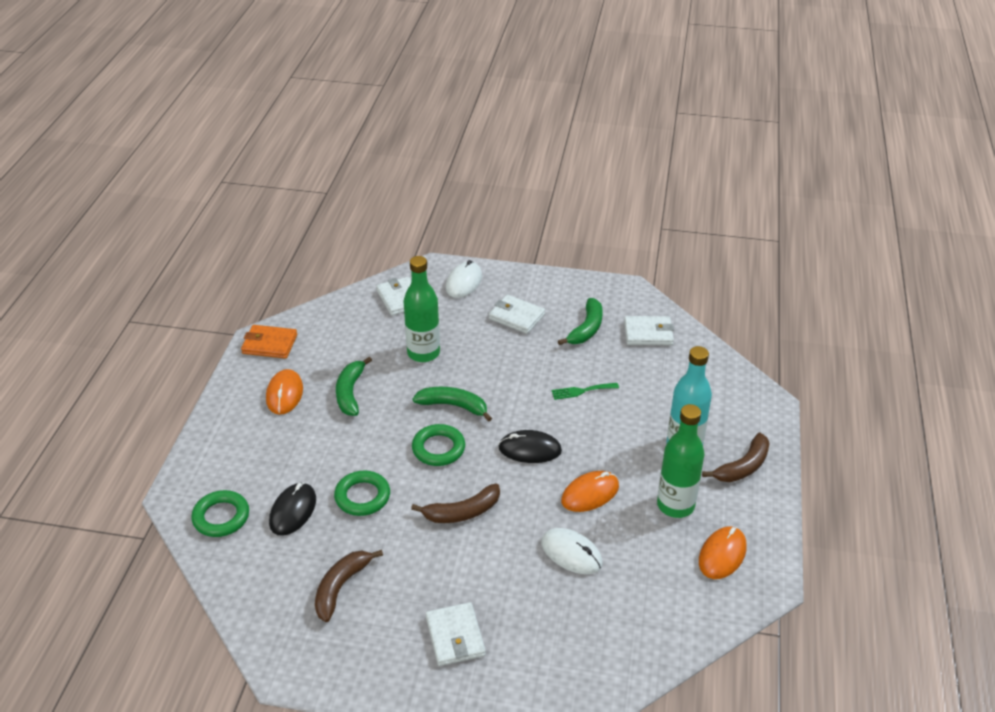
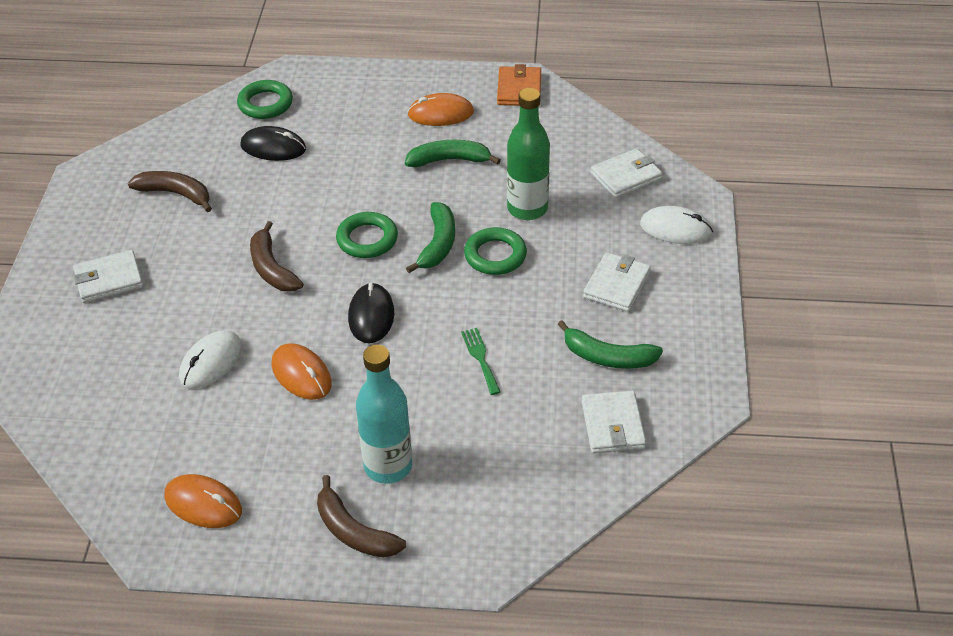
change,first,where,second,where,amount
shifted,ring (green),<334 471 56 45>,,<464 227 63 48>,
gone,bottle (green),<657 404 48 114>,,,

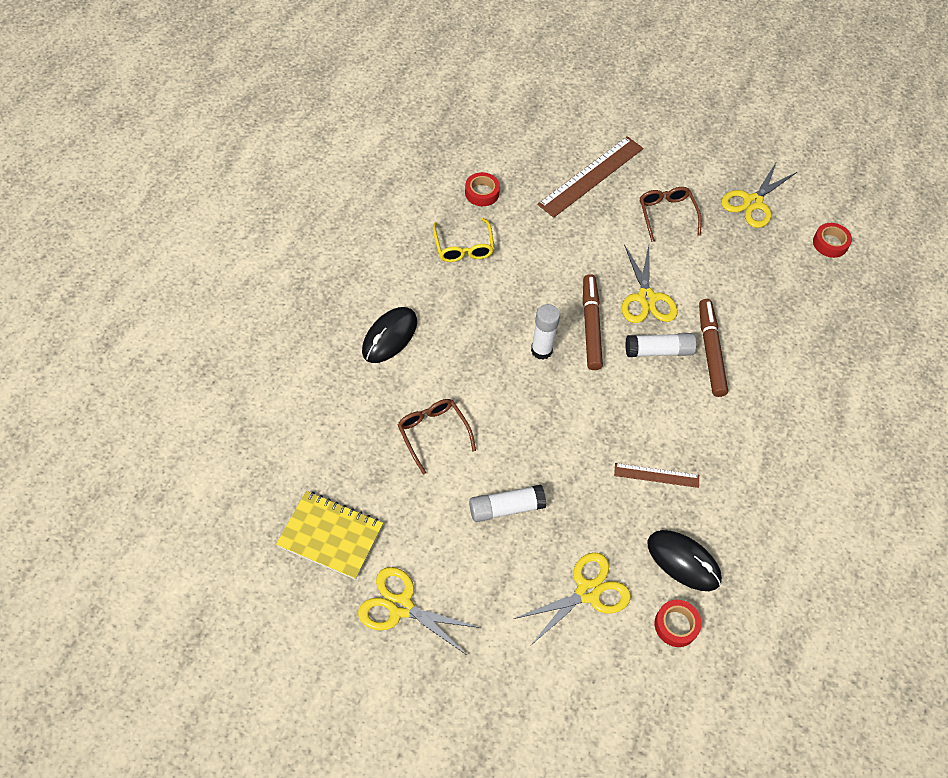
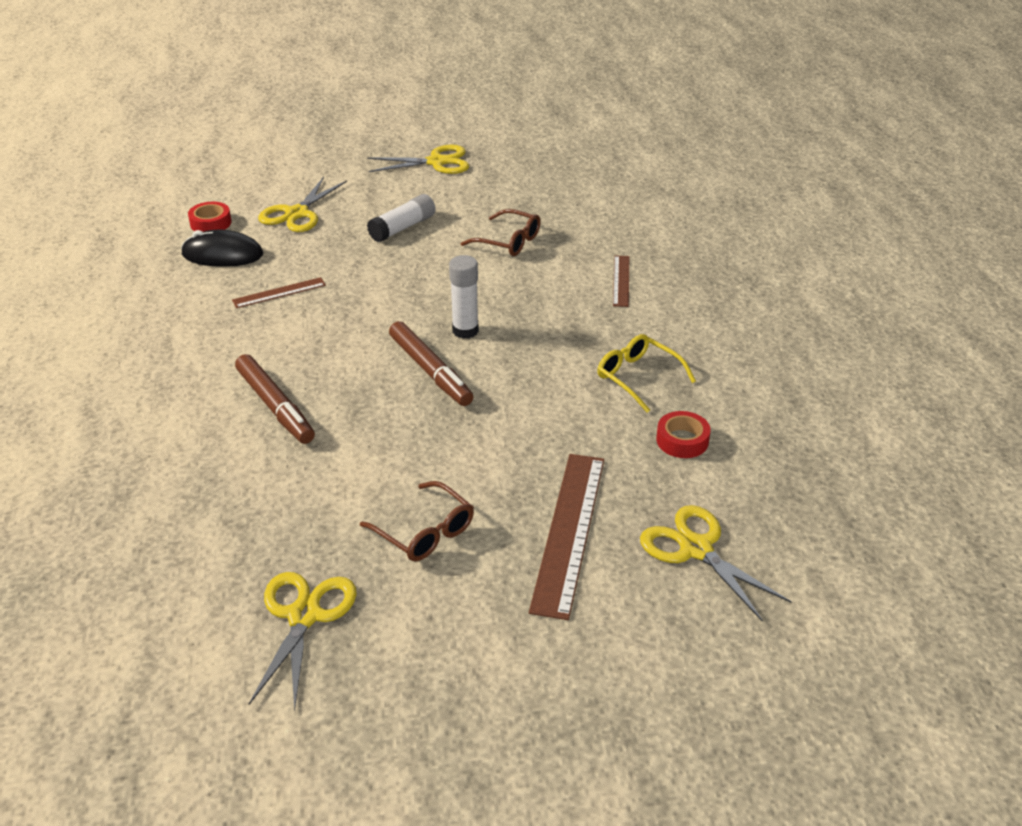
change,first,where,second,where,amount
gone,notebook (yellow),<276 491 107 89>,,,
swapped,mouse (black),<362 307 55 56>,ruler (brown),<613 255 16 52>,
shifted,scissors (yellow),<622 244 56 79>,,<640 505 152 117>,
gone,glue stick (white),<625 333 71 24>,,,
gone,tape (red),<813 223 39 35>,,,

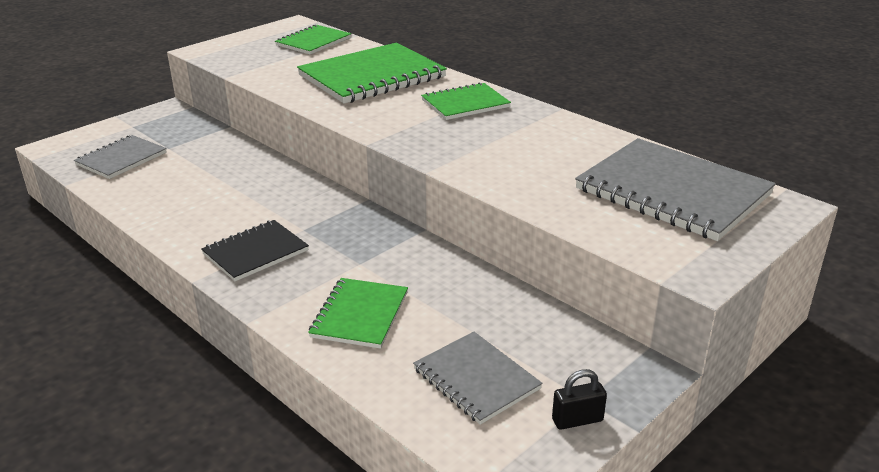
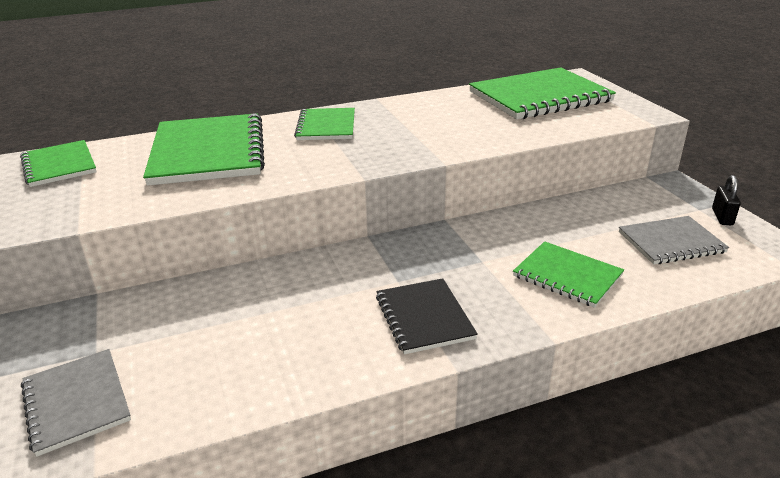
change,first,where,second,where,amount
repainted,notebook (grey),<575 138 201 103>,notebook (green),<469 67 147 52>,

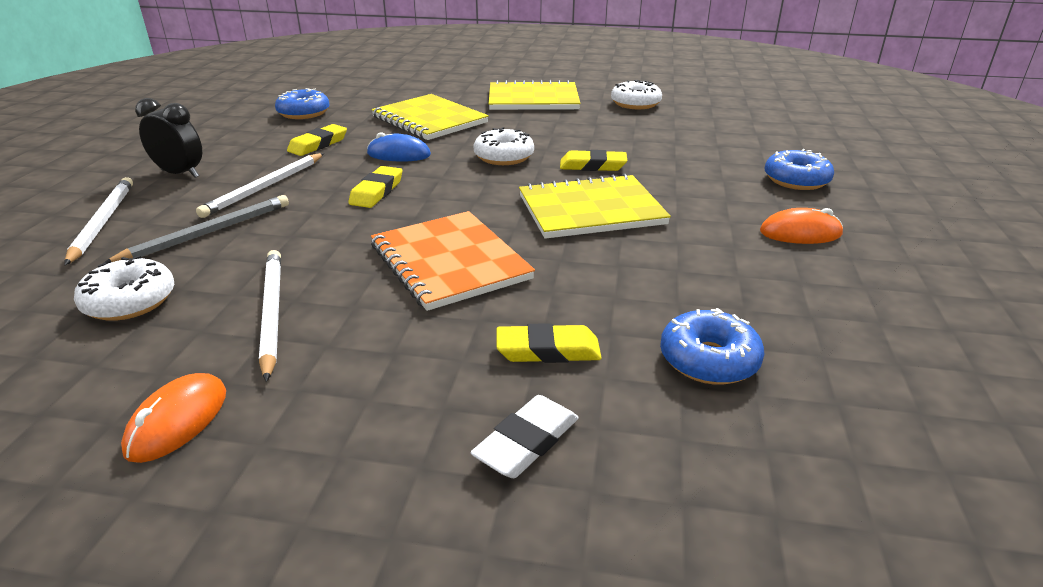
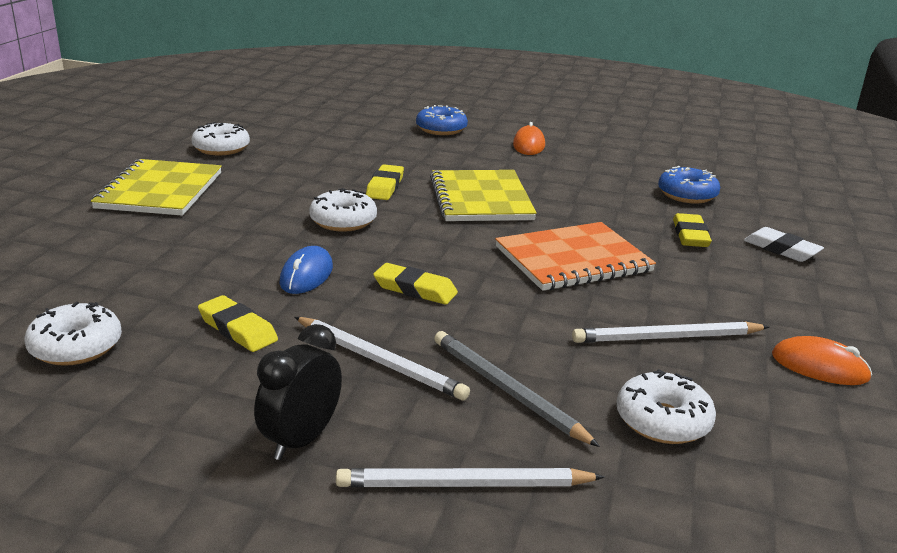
change,first,where,second,where,amount
repainted,donut (blue),<275 88 54 31>,donut (white),<25 302 97 64>,
gone,notebook (yellow),<371 94 118 46>,,,

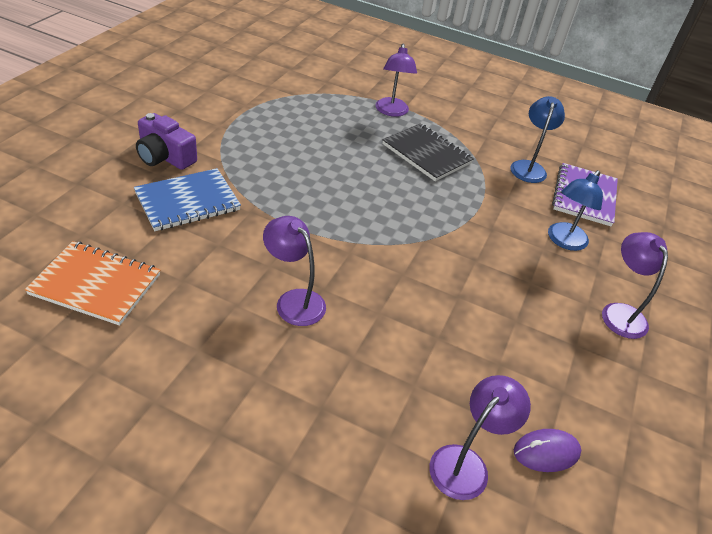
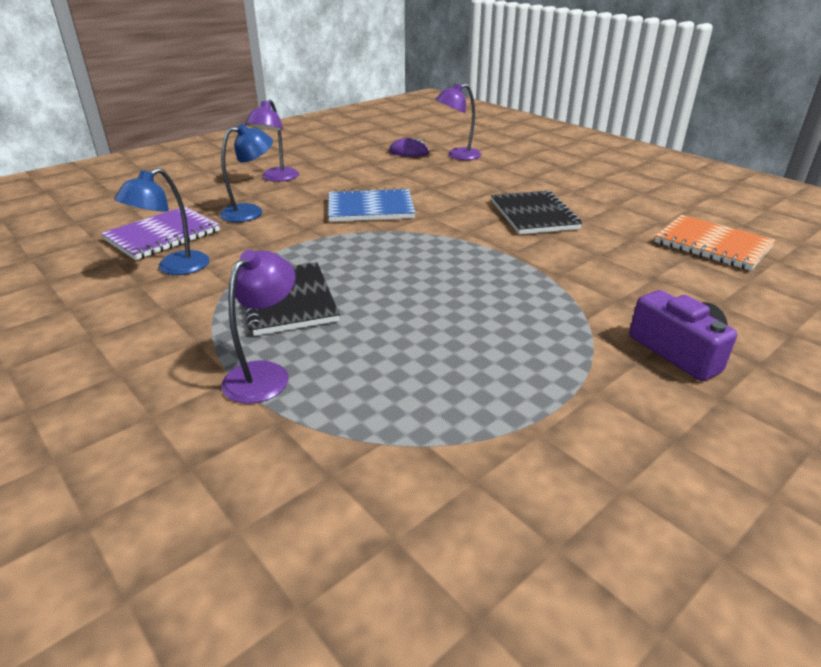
change,first,where,second,where,amount
shifted,notebook (blue),<134 168 107 63>,,<328 187 87 35>,
swapped,lamp (purple),<263 216 63 110>,notebook (black),<491 190 91 44>,

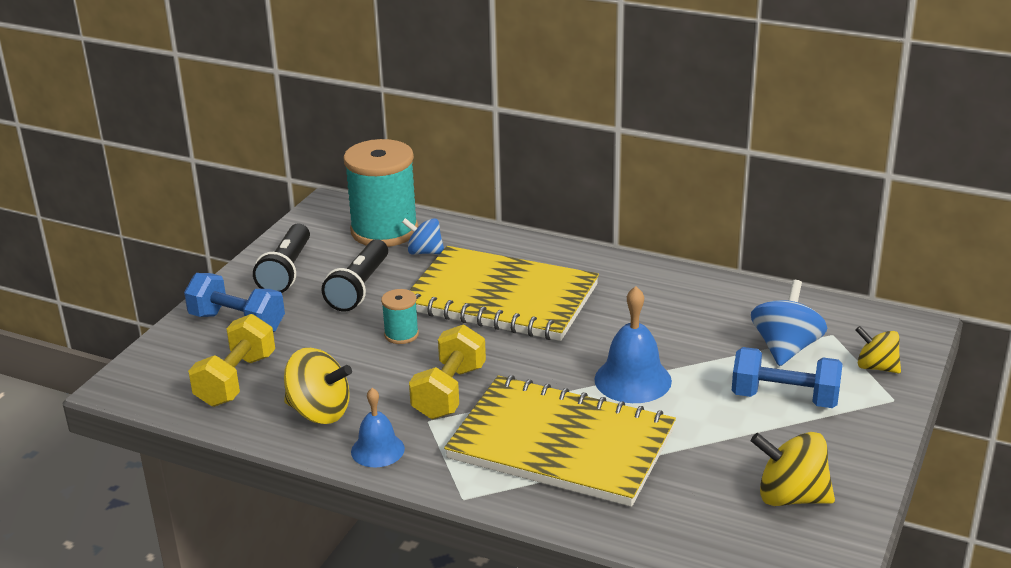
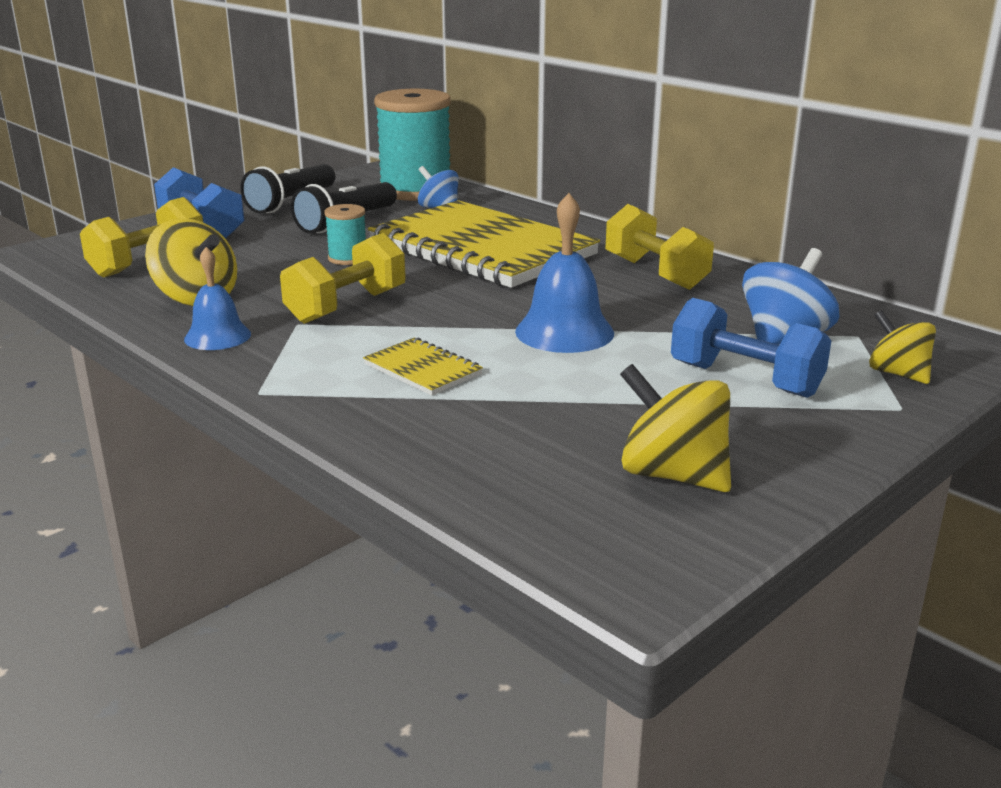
change,first,where,second,where,amount
scaled,notebook (yellow),<444 375 232 132>,,<363 337 120 58>,x0.40
new,,,dumbbell (yellow),<605 204 109 86>,

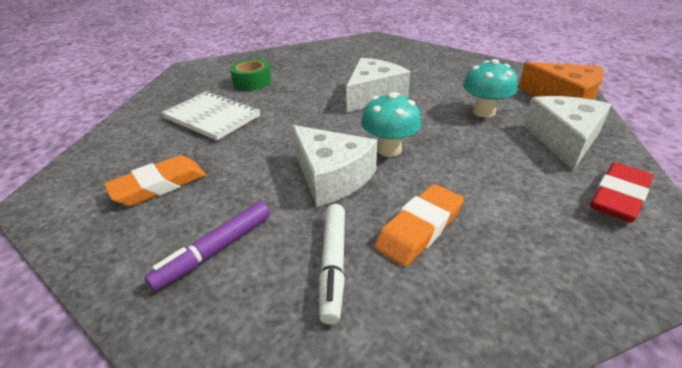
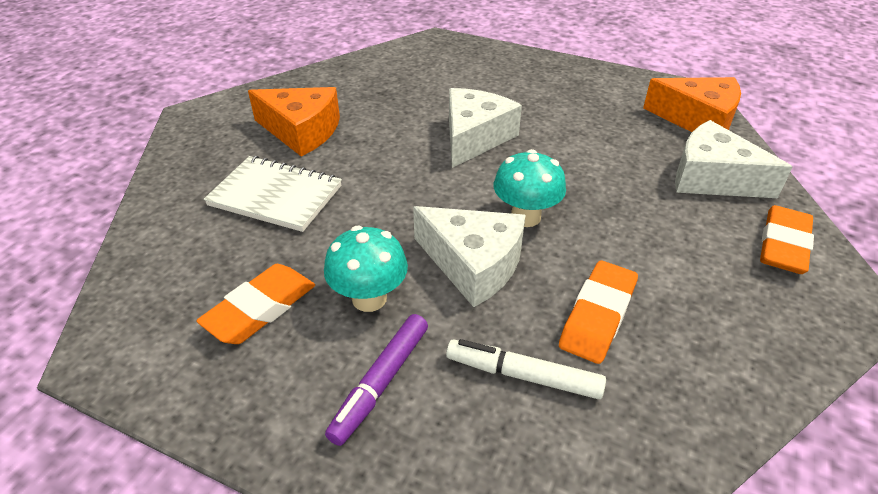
change,first,where,second,where,amount
swapped,tape (green),<230 59 42 31>,cheese (orange),<248 87 92 70>,
rotated,marker (white),<319 204 26 121>,,<446 339 160 60>,120 degrees clockwise
shifted,mushroom (turquoise),<463 59 55 59>,,<324 226 84 86>,
rotated,cheese (white),<524 96 87 75>,,<675 120 118 78>,60 degrees counterclockwise
repainted,eraser (red),<590 162 63 61>,eraser (orange),<760 205 54 69>,

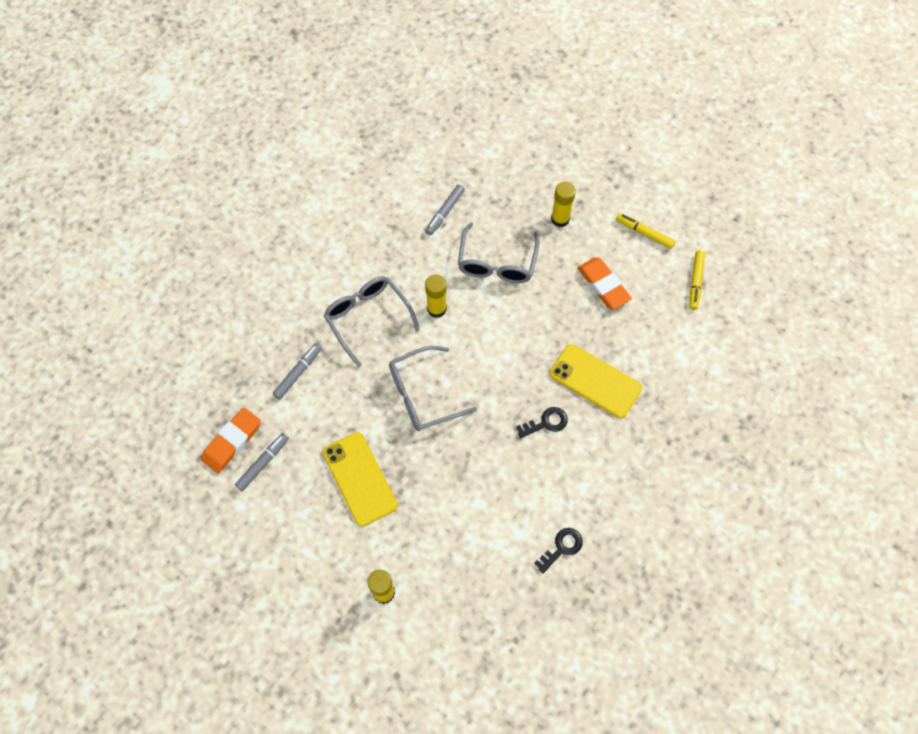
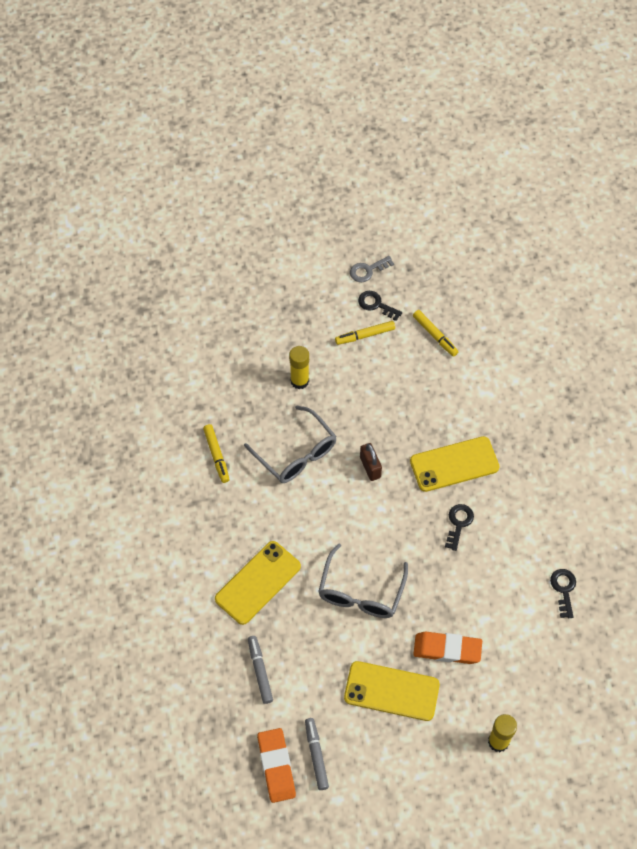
change,first,where,second,where,amount
swapped,glasses (grey),<324 276 96 91>,phone (yellow),<215 541 86 84>,
repainted,marker (grey),<425 184 40 51>,marker (yellow),<203 424 26 59>,
gone,glue stick (yellow),<425 274 22 44>,,,
shifted,eraser (orange),<578 257 54 52>,,<413 632 69 32>,
new,,,key (grey),<350 256 44 26>,
new,,,key (black),<358 291 44 30>,
new,,,padlock (brown),<360 443 22 38>,

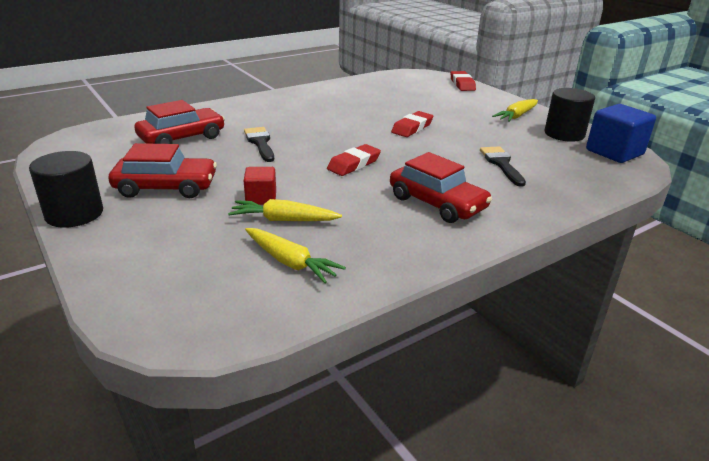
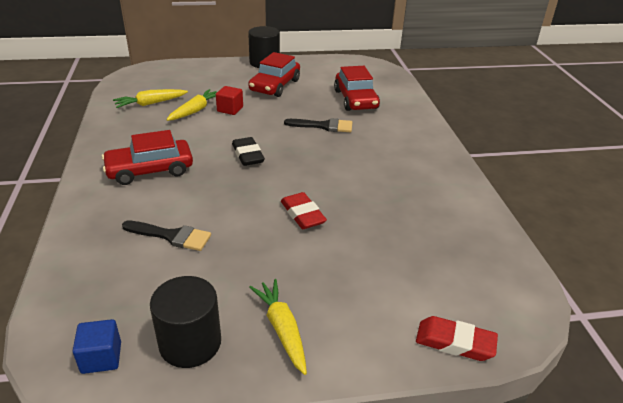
change,first,where,second,where,amount
repainted,eraser (red),<327 144 54 32>,eraser (black),<232 137 33 29>,
scaled,cube (blue),<586 104 70 59>,,<72 319 49 55>,x0.57

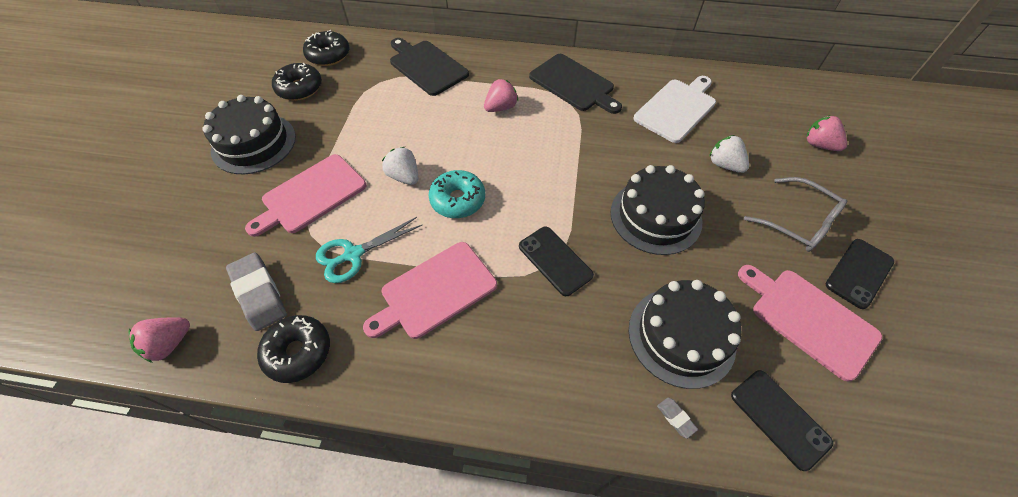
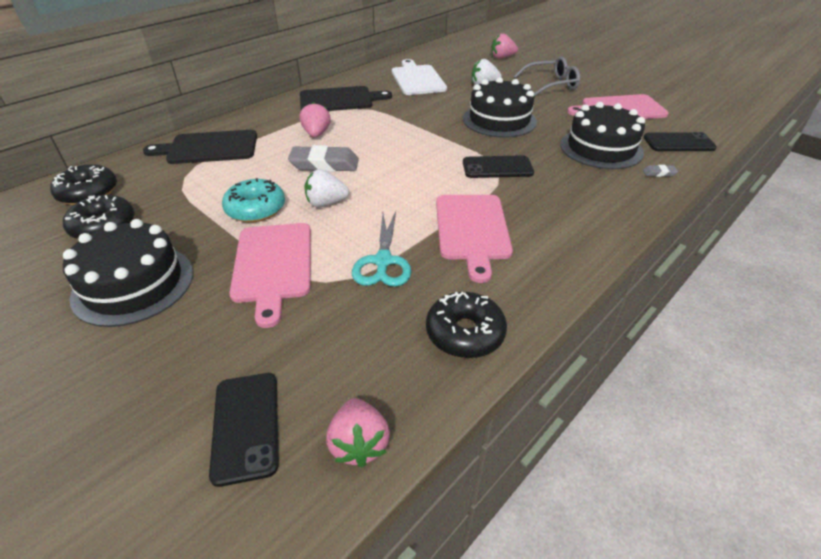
change,first,where,second,where,amount
shifted,eraser (grey),<226 253 61 78>,,<288 145 71 27>,
shifted,donut (turquoise),<429 170 56 48>,,<222 178 63 45>,
shifted,phone (black),<826 239 68 70>,,<209 373 70 114>,

